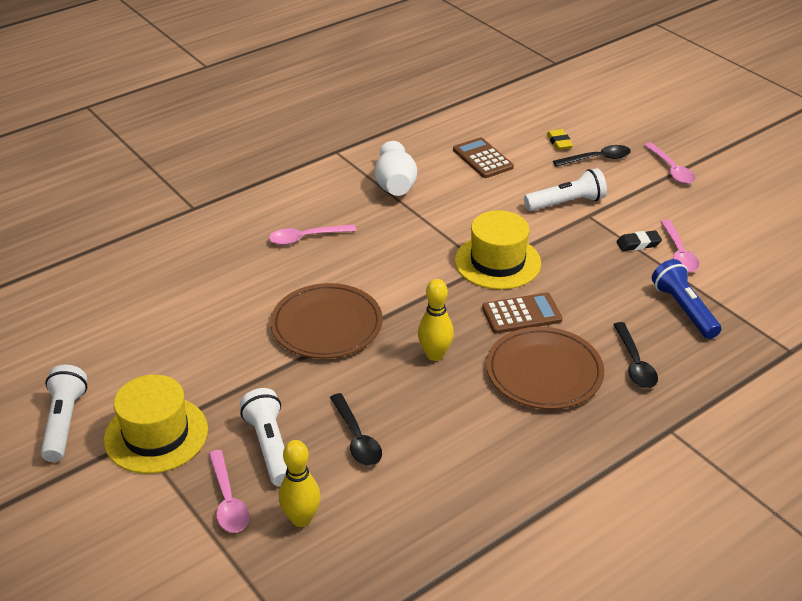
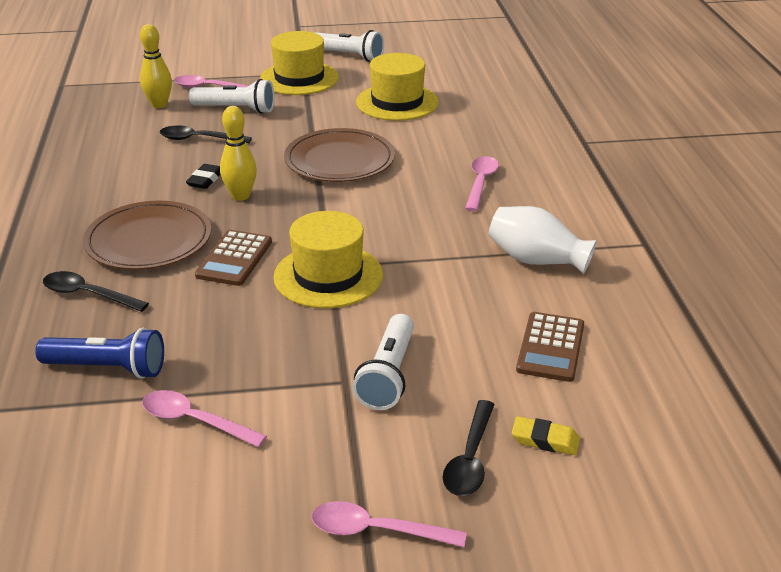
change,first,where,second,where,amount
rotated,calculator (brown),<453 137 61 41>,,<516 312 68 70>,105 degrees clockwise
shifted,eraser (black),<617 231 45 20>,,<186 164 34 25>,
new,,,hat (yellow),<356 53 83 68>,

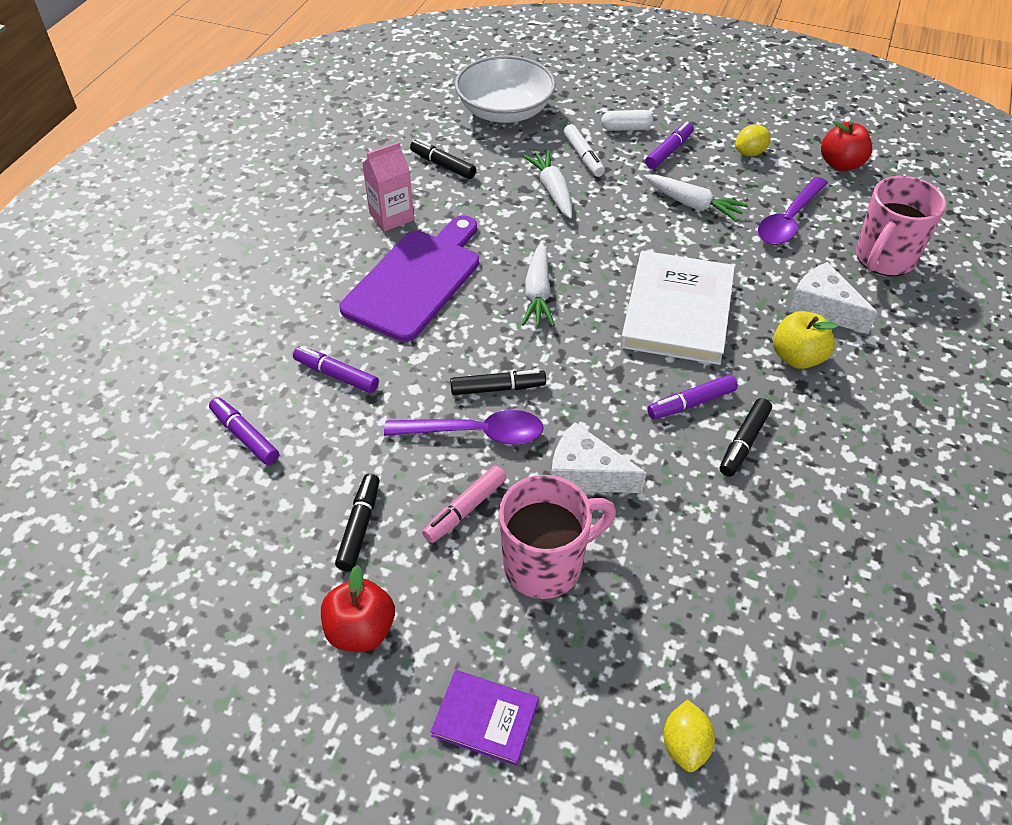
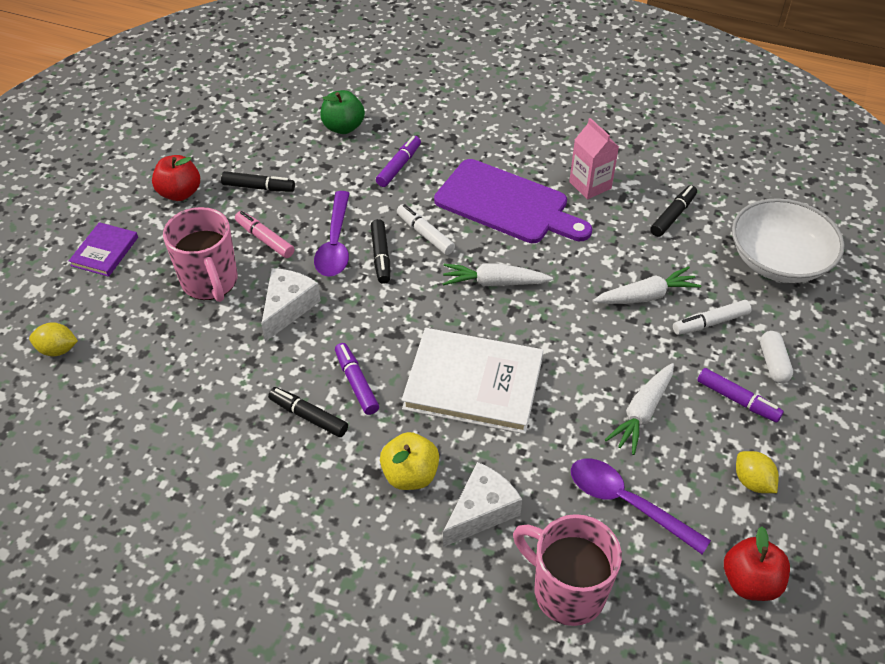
change,first,where,second,where,amount
swapped,marker (purple),<209 397 70 68>,apple (green),<320 90 45 44>,
new,,,marker (white),<397 204 58 51>,

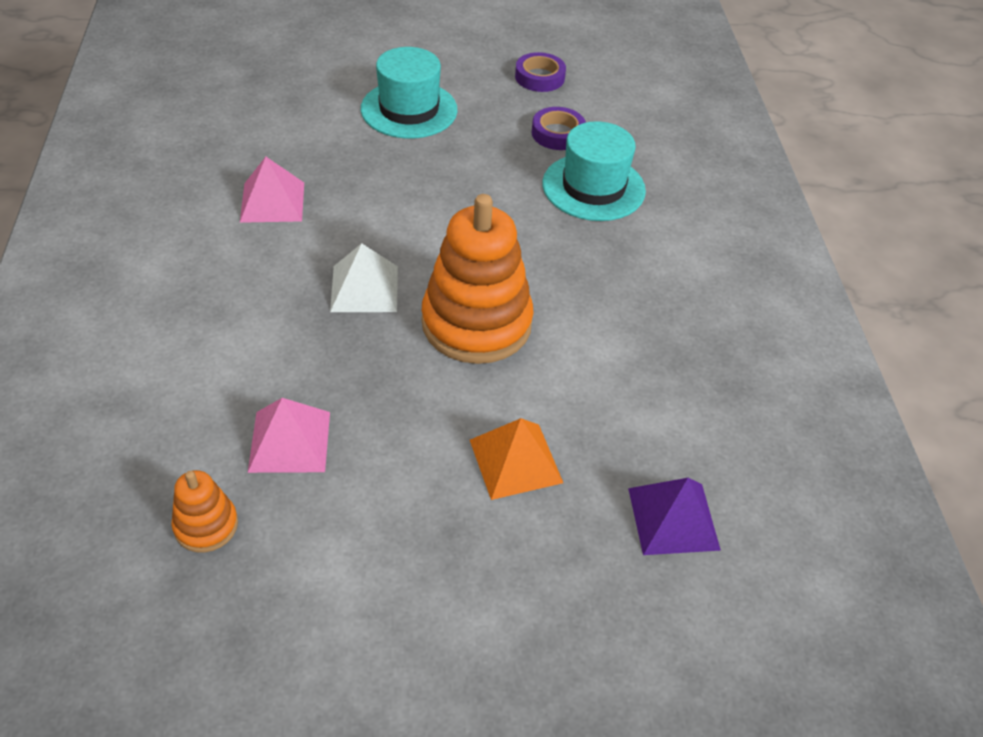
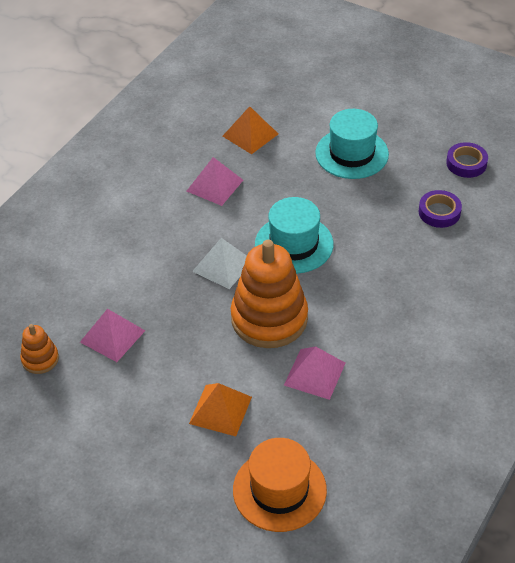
change,first,where,second,where,amount
shifted,hat (turquoise),<542 121 104 100>,,<255 197 79 77>,
swapped,pyramid (purple),<628 478 93 77>,hat (orange),<233 438 94 94>,
new,,,pyramid (orange),<223 106 55 48>,
new,,,pyramid (pink),<284 346 61 54>,

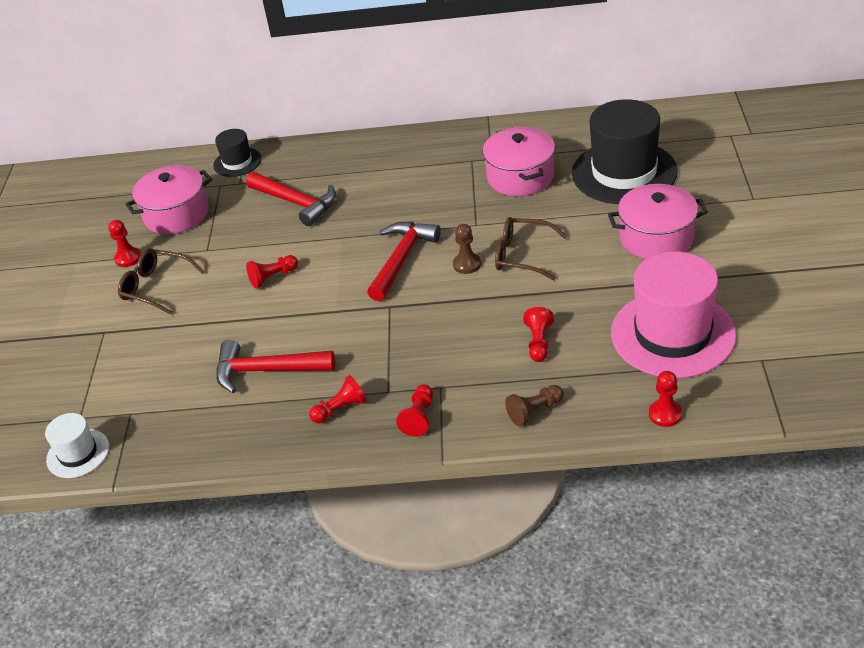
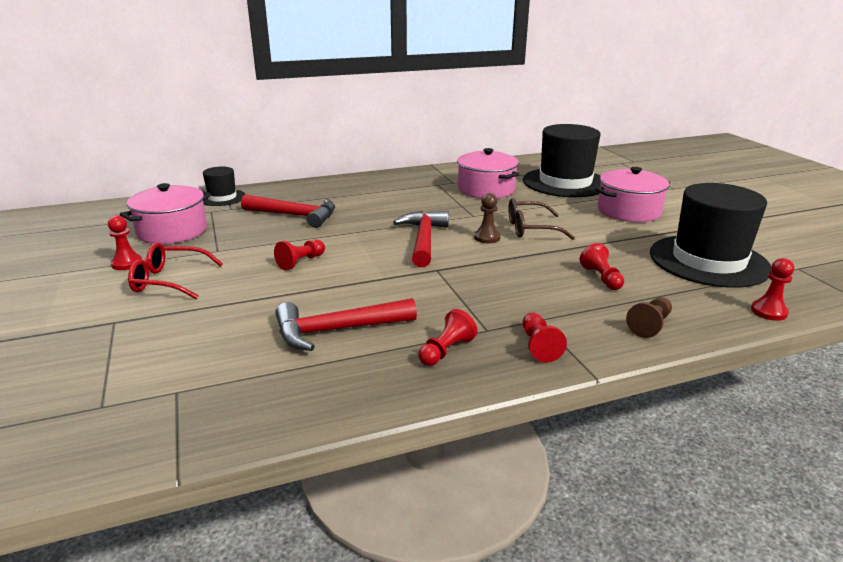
change,first,where,second,where,amount
gone,hat (white),<45 413 64 65>,,,
repainted,glasses (brown),<118 248 87 67>,glasses (red),<128 243 95 56>,
repainted,hat (pink),<611 252 125 126>,hat (black),<650 183 122 105>,

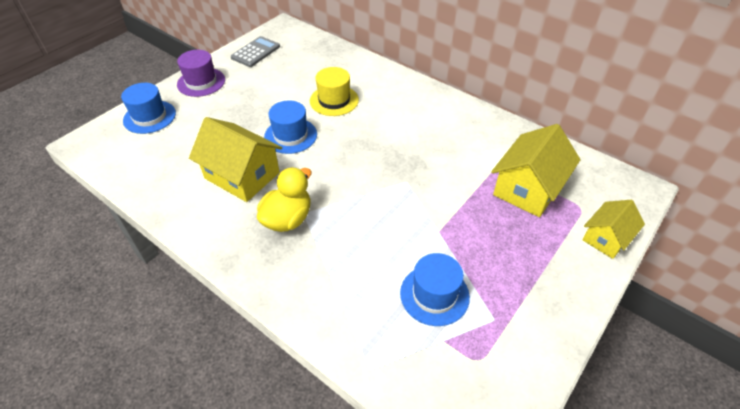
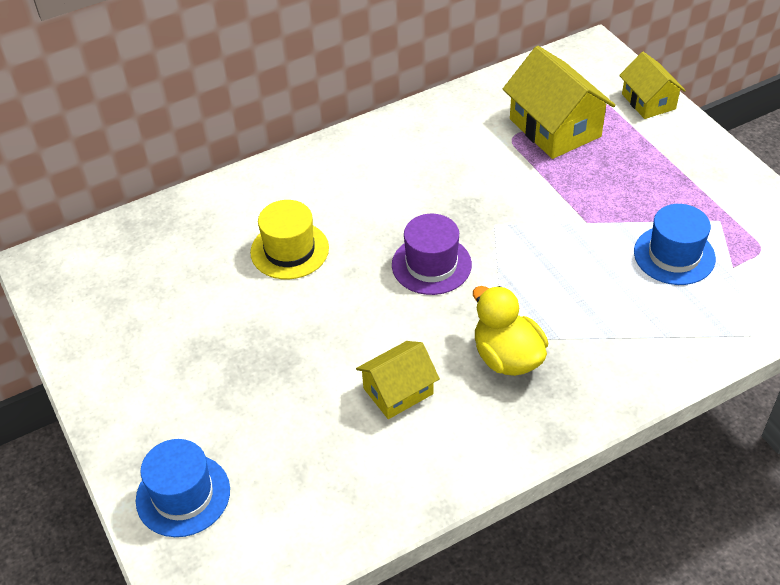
change,first,where,second,where,amount
shifted,hat (purple),<177 50 48 47>,,<392 214 80 81>,
scaled,house (yellow),<189 117 93 85>,,<356 341 84 78>,x0.61
gone,calculator (grey),<231 36 49 31>,,,
gone,hat (blue),<264 100 53 54>,,,

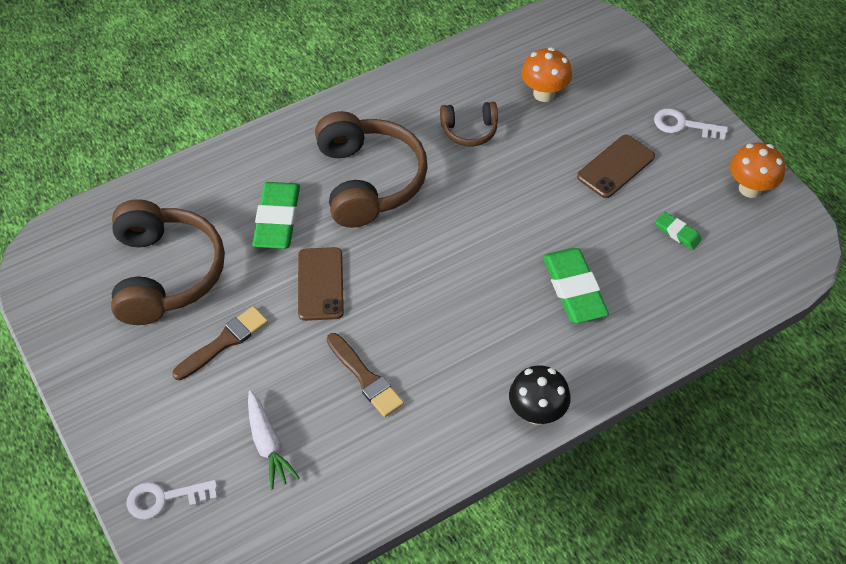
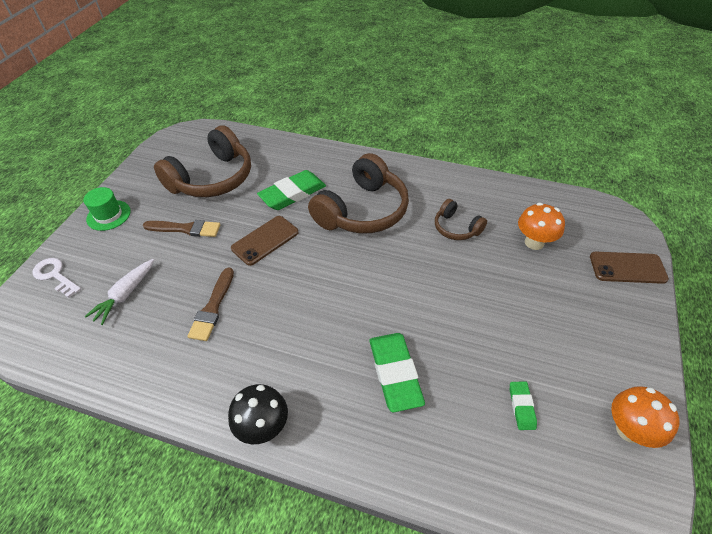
change,first,where,second,where,amount
rotated,eraser (green),<543 248 66 75>,,<370 333 55 79>,45 degrees counterclockwise
shifted,phone (brown),<577 135 78 63>,,<590 252 79 32>,
gone,key (white),<654 108 74 32>,,,
new,,,hat (green),<83 187 48 44>,

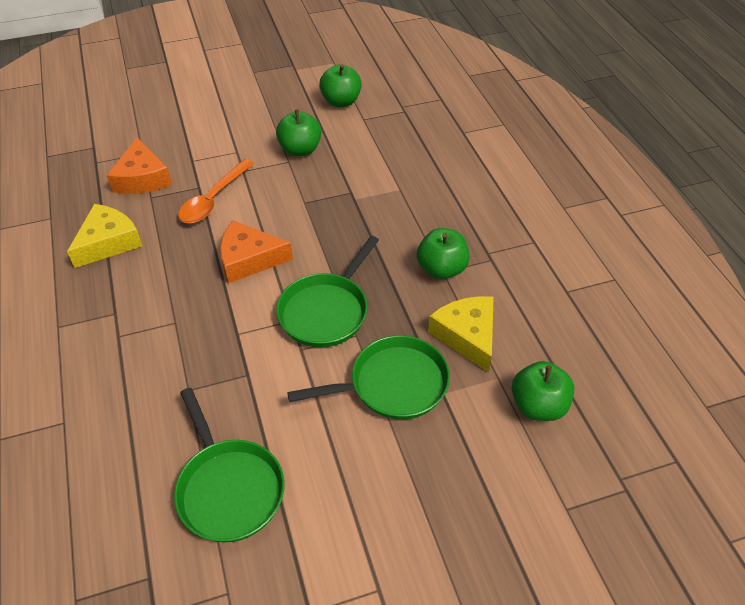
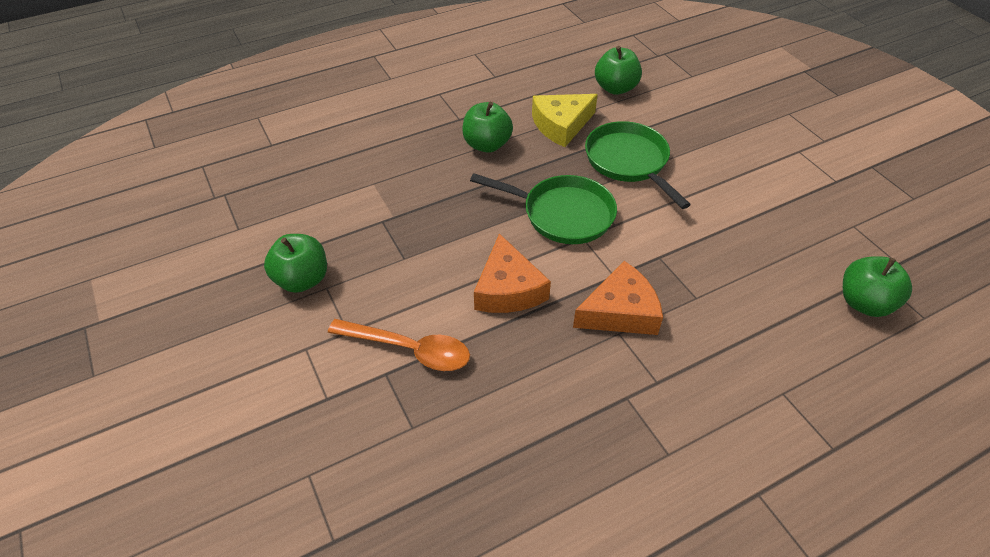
change,first,where,second,where,amount
gone,cheese (yellow),<67 204 75 64>,,,
shifted,cheese (orange),<107 137 65 57>,,<573 261 90 74>,
gone,pan (green),<174 388 110 154>,,,
shifted,apple (green),<319 64 43 43>,,<843 256 69 61>,

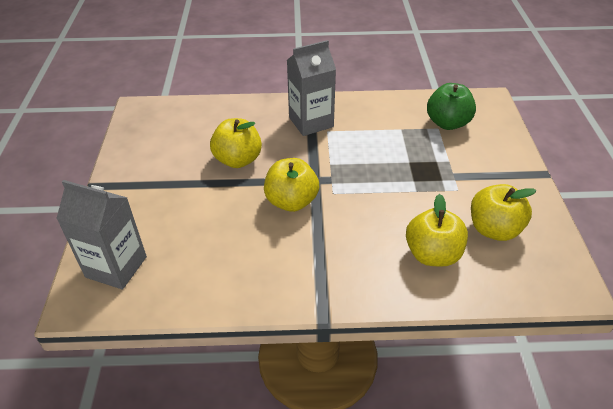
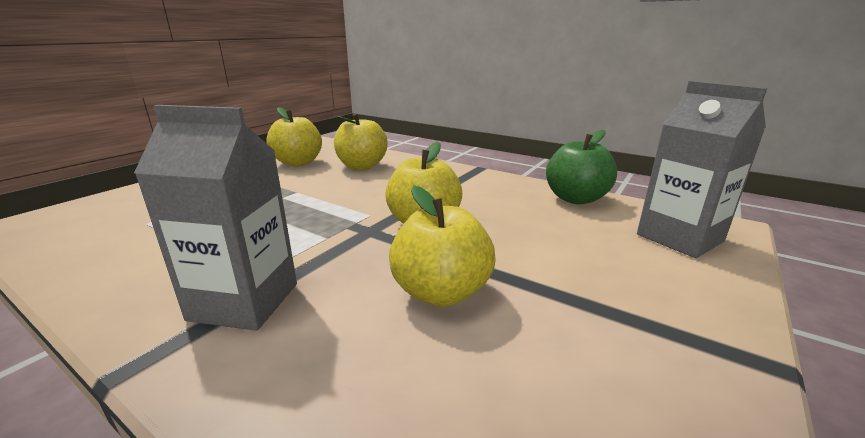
change,first,where,second,where,amount
shifted,apple (green),<427 83 49 47>,,<546 130 71 74>,

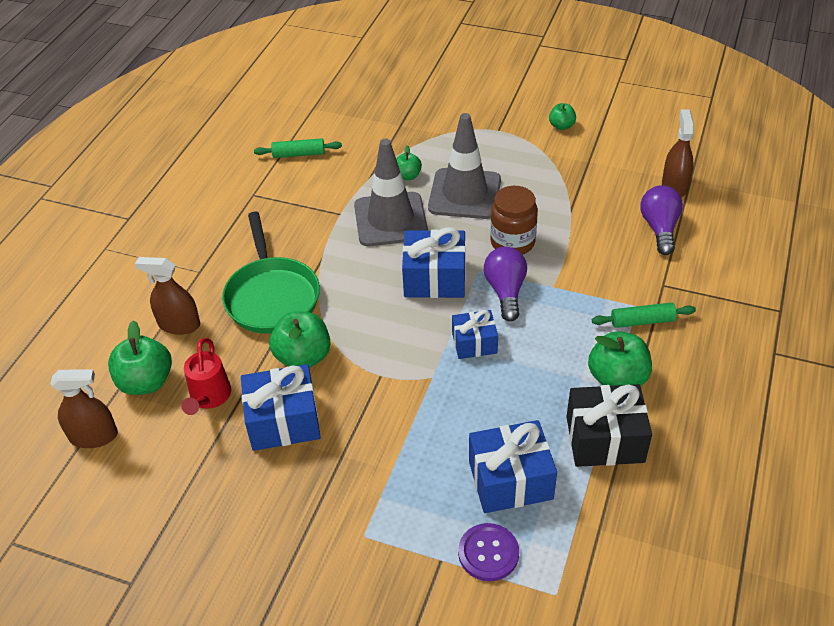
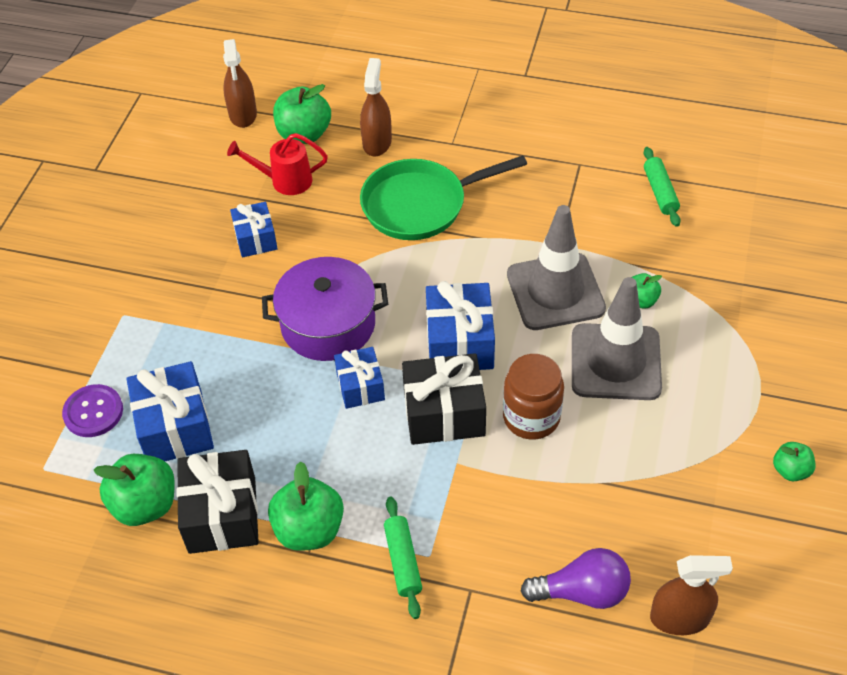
change,first,where,second,where,amount
scaled,gift (blue),<241 364 80 87>,,<230 202 48 56>,x0.62
shifted,apple (green),<269 311 62 57>,,<93 454 82 72>,
swapped,light bulb (purple),<484 247 43 75>,gift (black),<402 353 84 92>,
new,,,pot (purple),<262 257 126 104>,

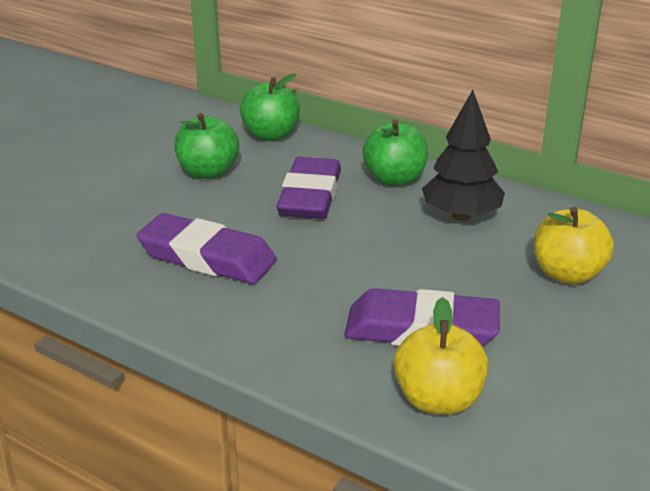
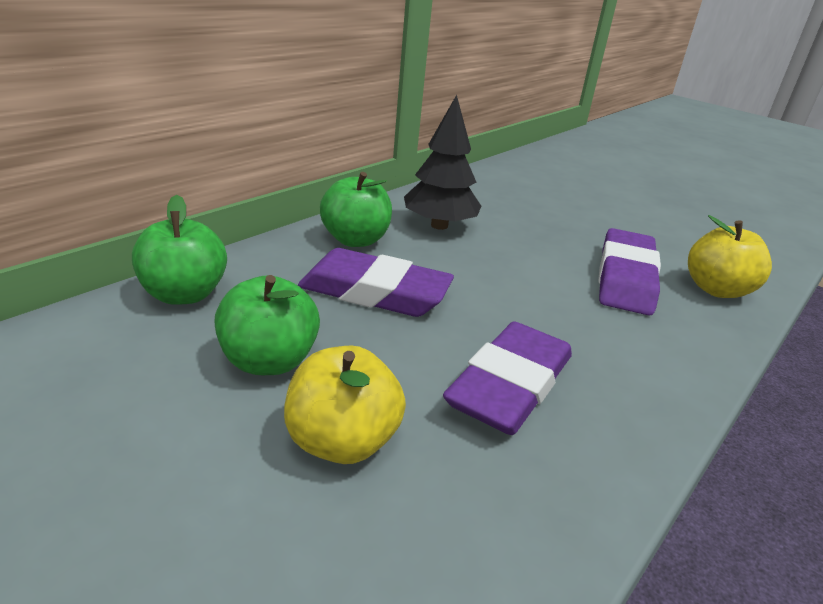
change,first,where,second,where,amount
shifted,apple (yellow),<534 207 80 78>,,<284 346 122 118>,

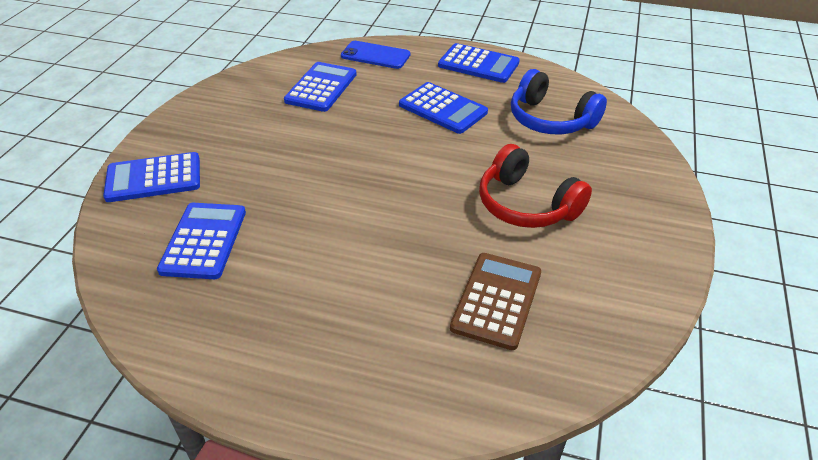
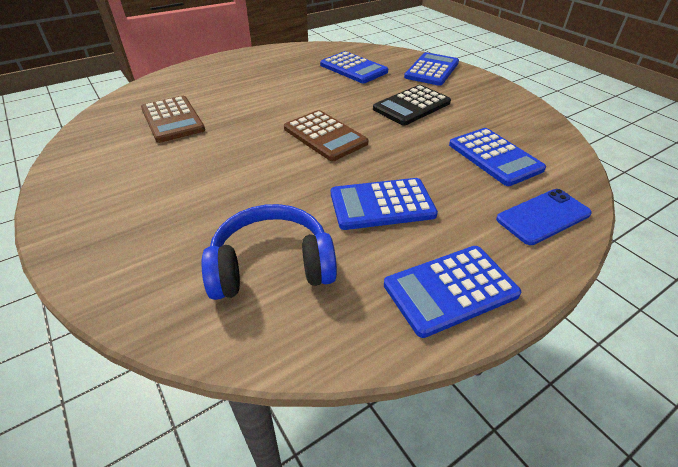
change,first,where,second,where,amount
gone,headphones (red),<479 144 113 84>,,,
new,,,calculator (brown),<284 110 84 51>,
new,,,calculator (black),<373 85 78 41>,

